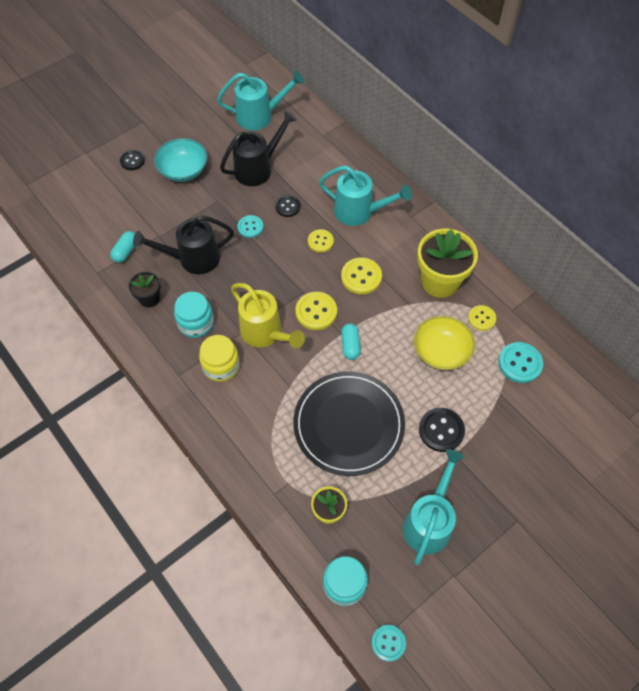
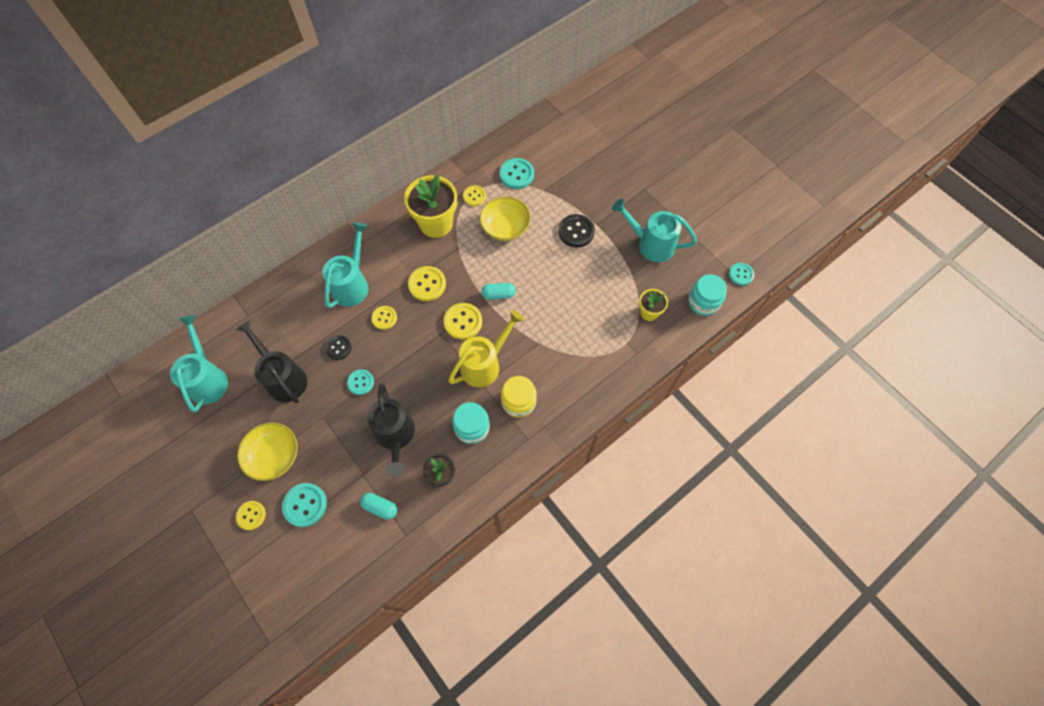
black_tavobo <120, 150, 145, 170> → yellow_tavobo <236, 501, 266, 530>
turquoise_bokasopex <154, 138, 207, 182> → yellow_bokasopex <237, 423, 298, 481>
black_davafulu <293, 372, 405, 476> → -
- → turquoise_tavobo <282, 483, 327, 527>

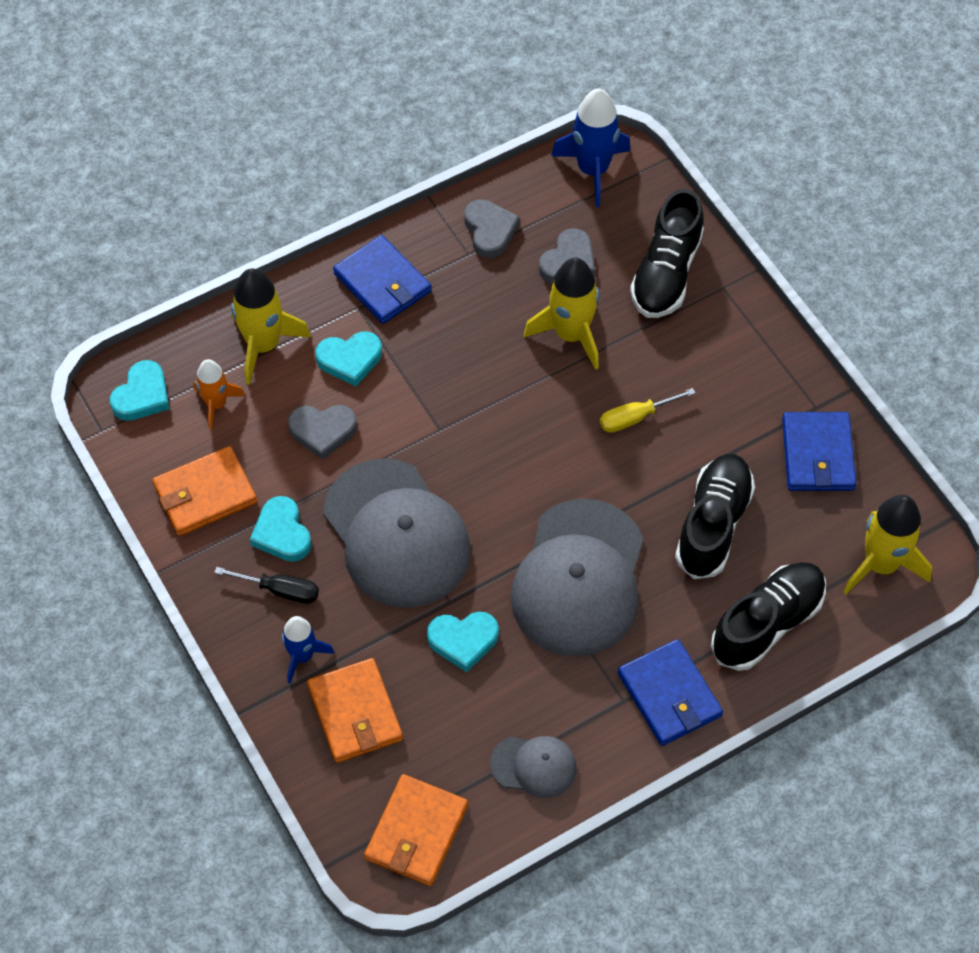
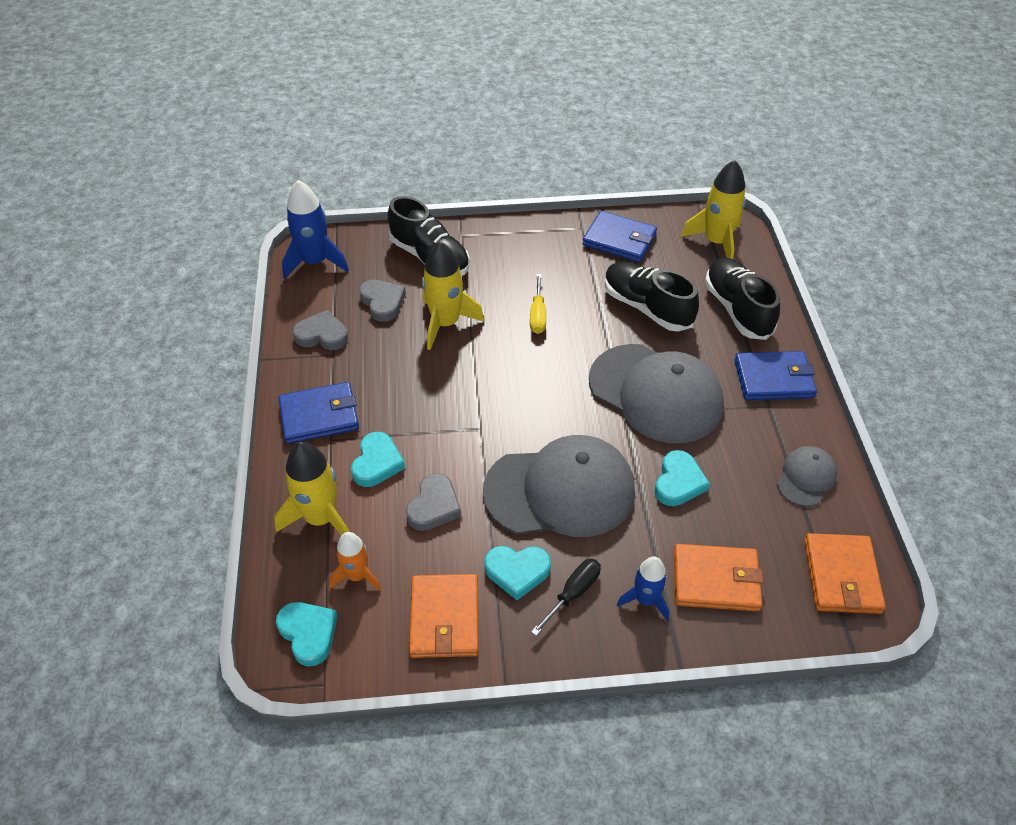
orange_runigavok <364, 774, 468, 886> → orange_runigavok <804, 533, 886, 614>, 45 degrees clockwise

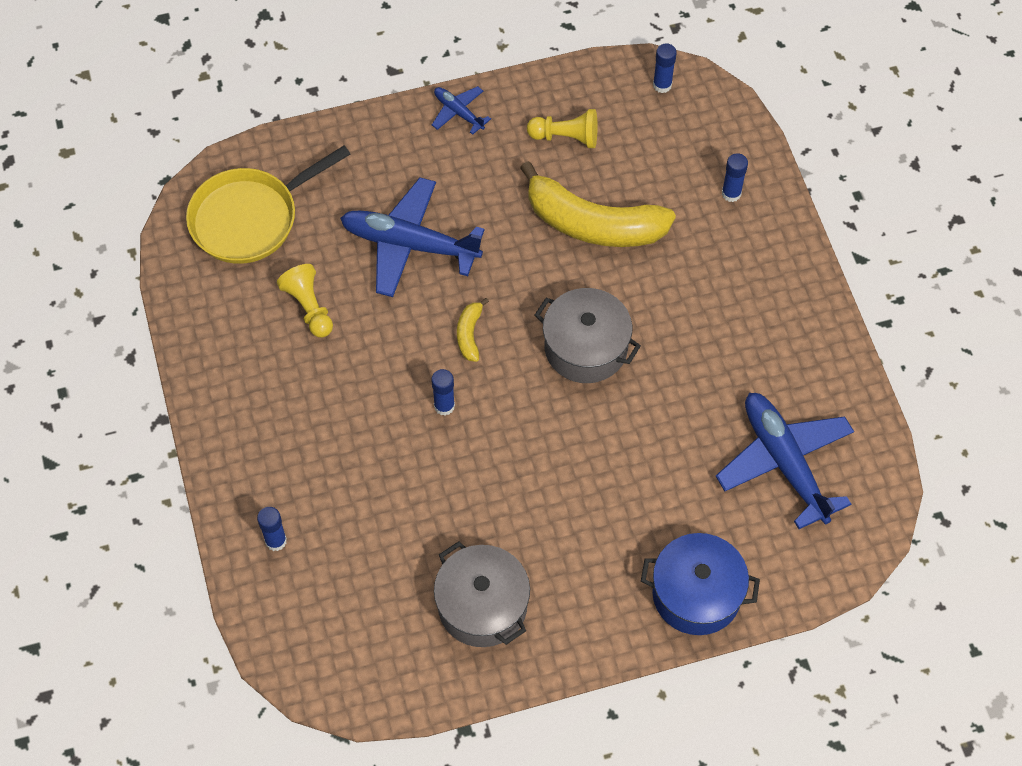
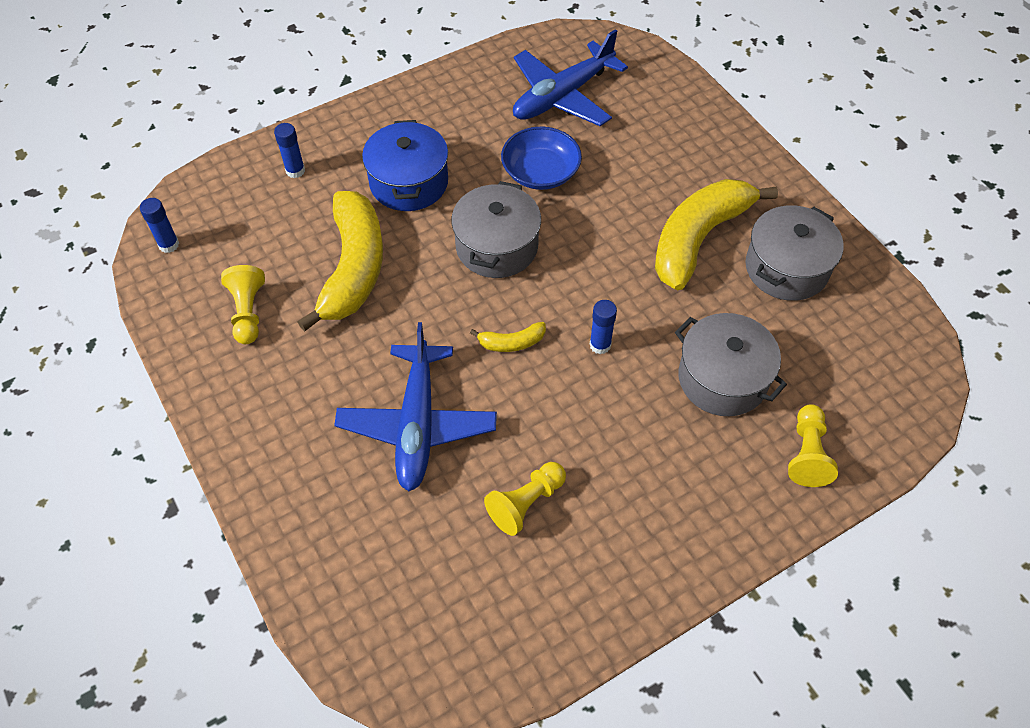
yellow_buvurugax <186, 146, 350, 264> → -
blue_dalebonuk <257, 507, 287, 551> → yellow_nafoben <788, 404, 838, 487>
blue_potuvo <432, 86, 491, 135> → -
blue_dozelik <641, 533, 760, 635> → blue_dozelik <362, 120, 448, 211>, move
- → blue_bokasopex <501, 127, 582, 190>
- → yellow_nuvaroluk <655, 179, 778, 290>
- → grey_dozelik <675, 313, 787, 416>

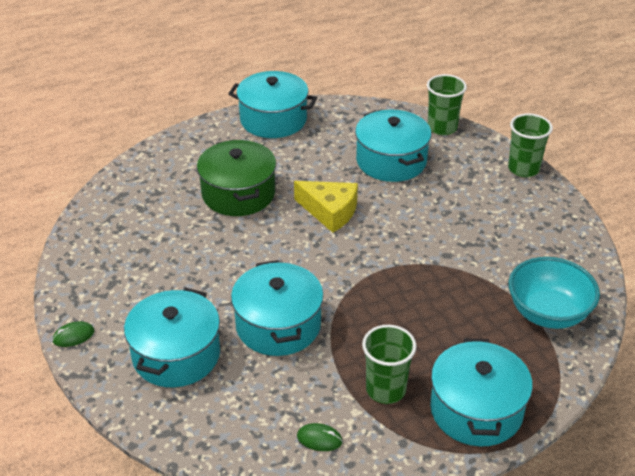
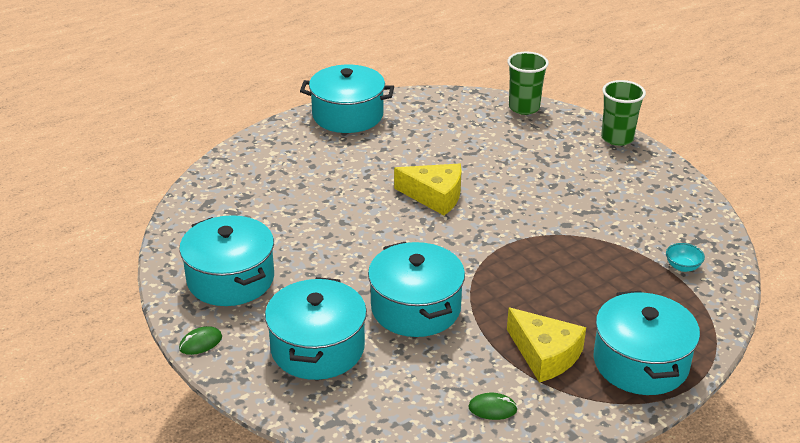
green_dozelik <197, 139, 276, 216> → -
turquoise_dozelik <355, 110, 431, 182> → turquoise_dozelik <179, 215, 274, 306>, move
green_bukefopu <362, 325, 417, 404> → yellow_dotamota <507, 308, 586, 383>
turquoise_bokasopex <509, 257, 600, 329> → turquoise_bokasopex <666, 243, 705, 272>, x0.42

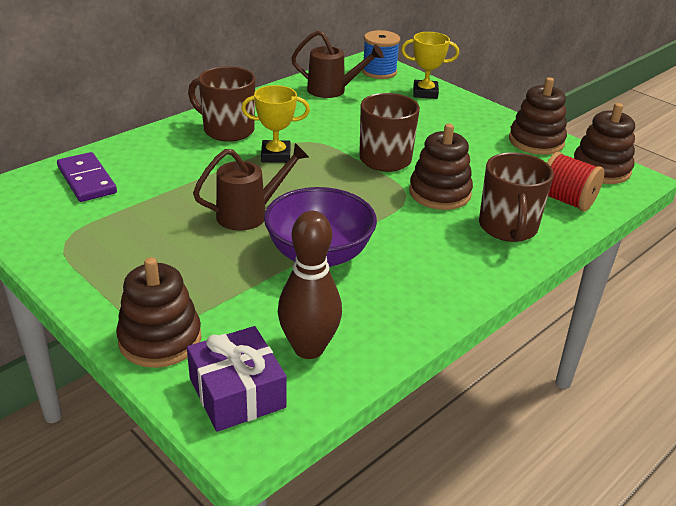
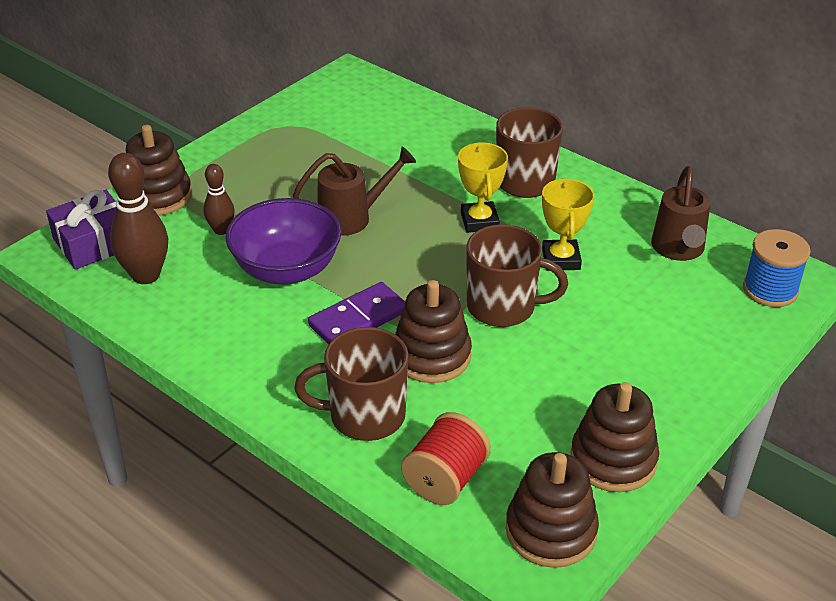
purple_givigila <57, 152, 117, 202> → purple_givigila <308, 282, 405, 344>, move
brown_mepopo <193, 143, 309, 231> → brown_mepopo <293, 147, 416, 236>, 75 degrees counterclockwise
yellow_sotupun <401, 32, 459, 99> → yellow_sotupun <542, 178, 594, 271>, move
- → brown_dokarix <203, 164, 235, 235>

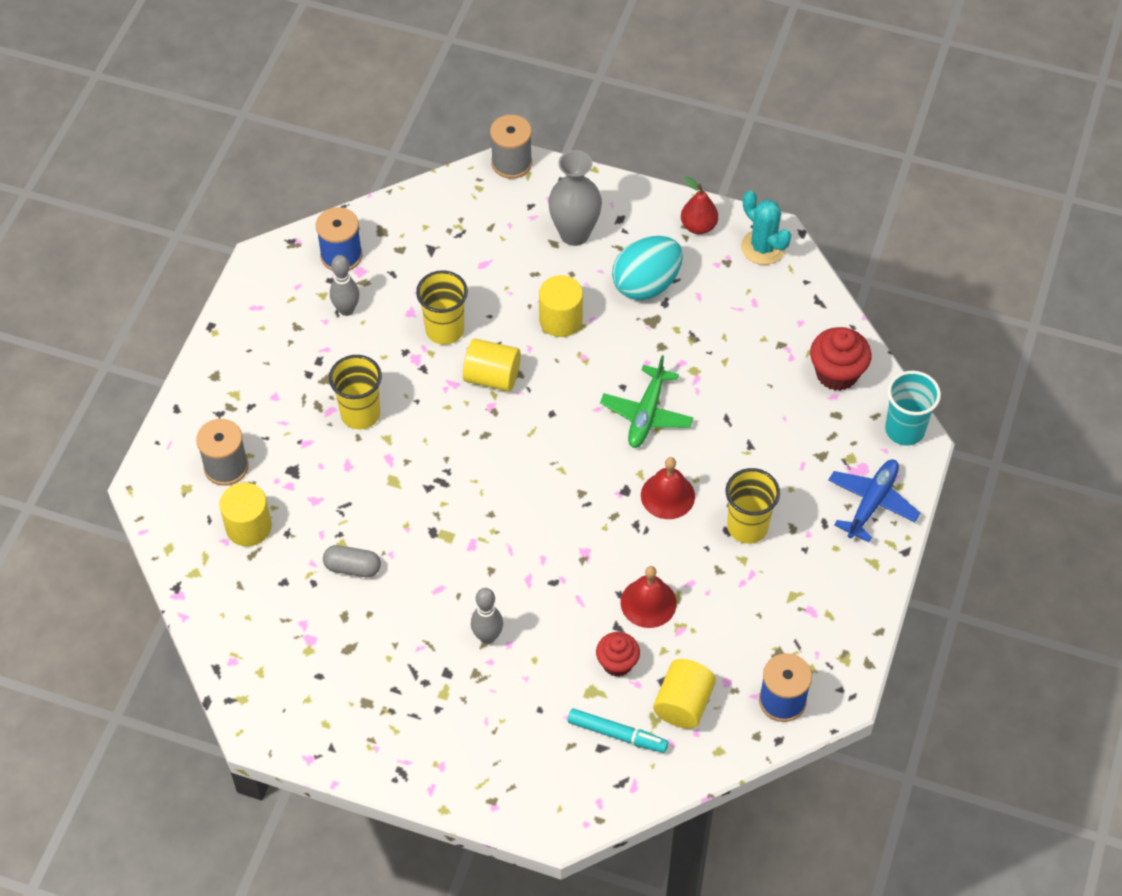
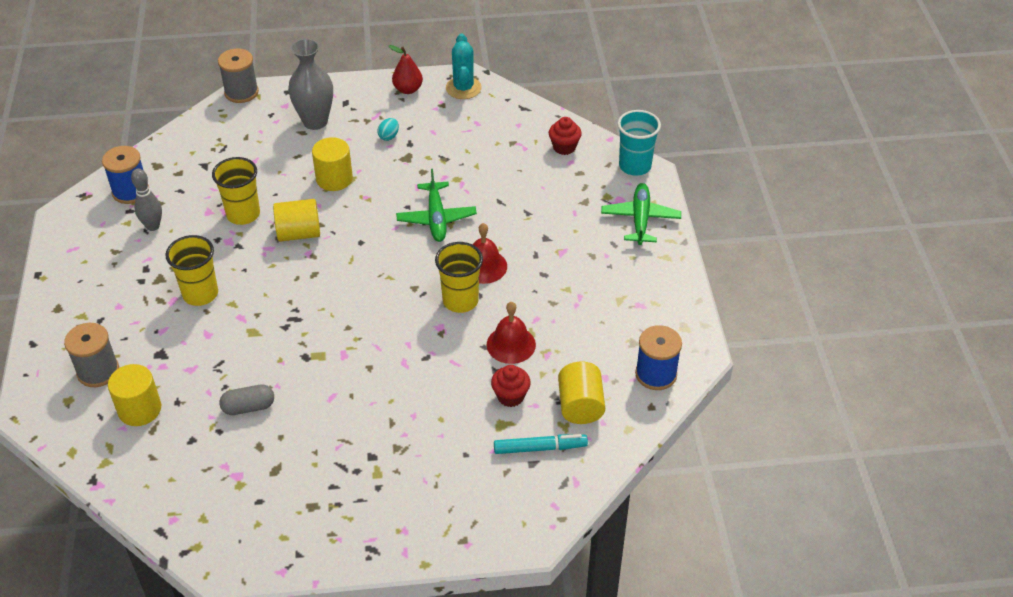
grey_dokarix <471, 588, 503, 644> → -
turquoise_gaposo <612, 236, 683, 300> → turquoise_gaposo <377, 118, 399, 141>, x0.41
yellow_bukefopu <726, 468, 780, 544> → yellow_bukefopu <435, 242, 483, 313>, move
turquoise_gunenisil <741, 191, 791, 265> → turquoise_gunenisil <446, 34, 482, 99>, 60 degrees clockwise
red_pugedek <810, 327, 872, 391> → red_pugedek <549, 117, 582, 155>, x0.66
blue_potuvo <828, 460, 920, 542> → green_potuvo <601, 183, 681, 245>

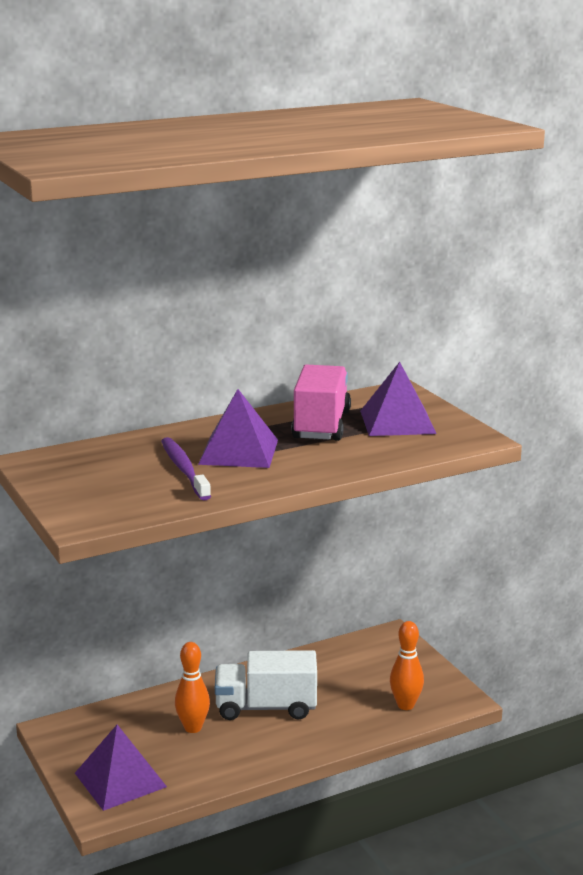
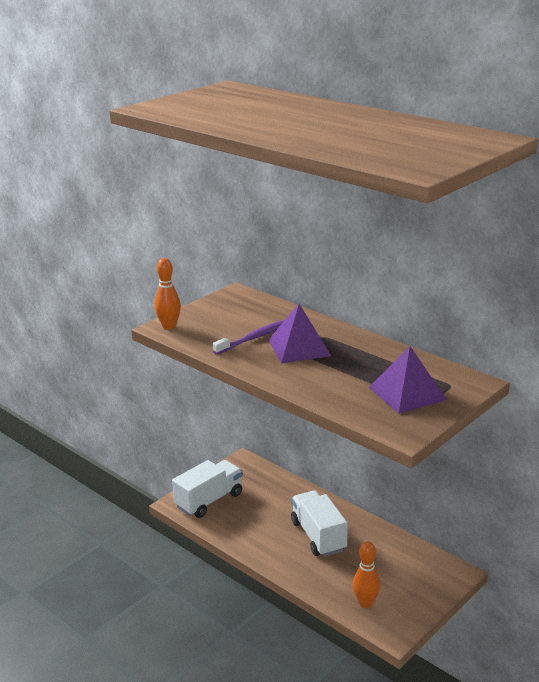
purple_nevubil <75, 725, 167, 811> → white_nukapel <172, 460, 243, 518>
orange_dokarix <175, 642, 210, 733> → orange_dokarix <154, 258, 181, 330>, move
pink_nukapel <291, 365, 351, 441> → -

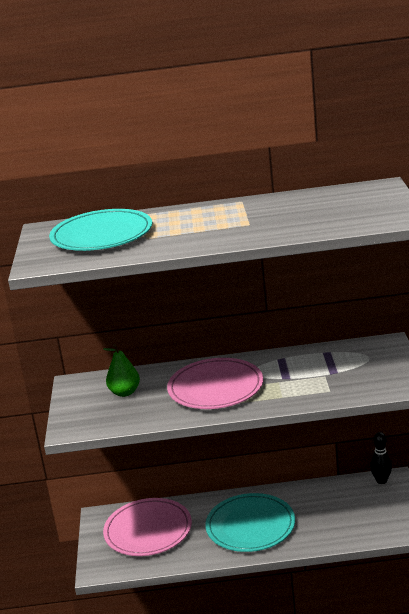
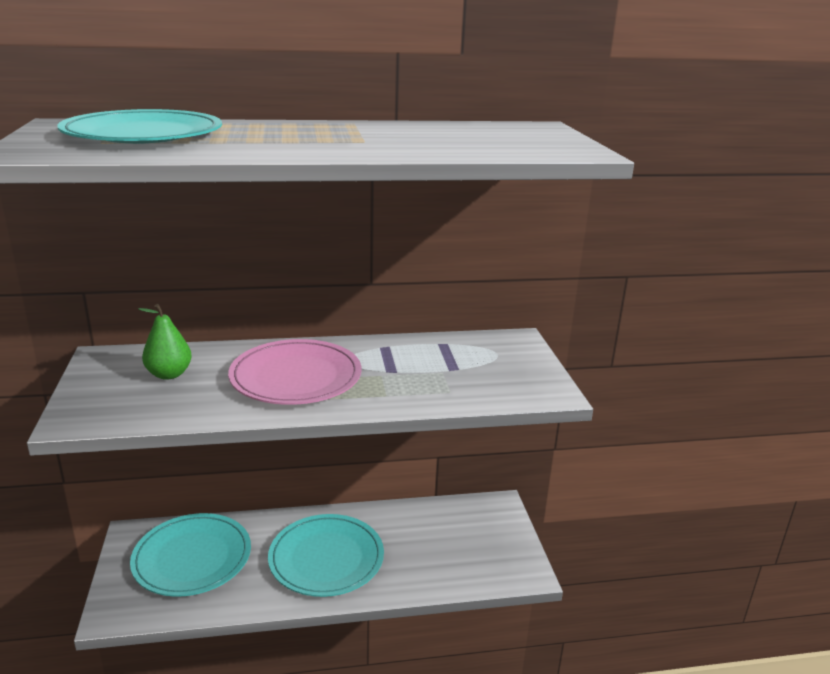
pink_davafulu <103, 498, 192, 556> → turquoise_davafulu <130, 513, 251, 597>
black_dokarix <370, 432, 392, 484> → -

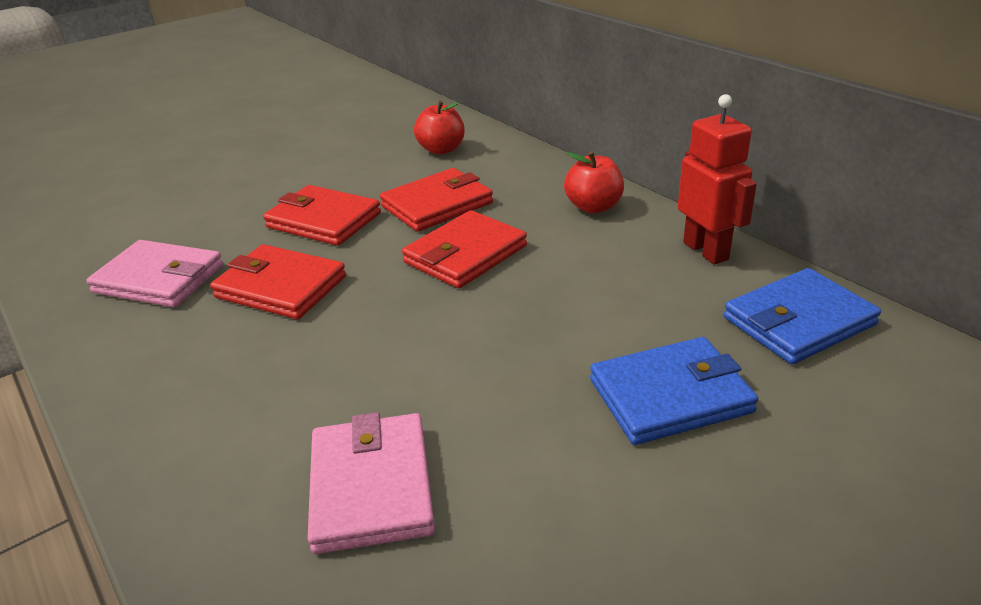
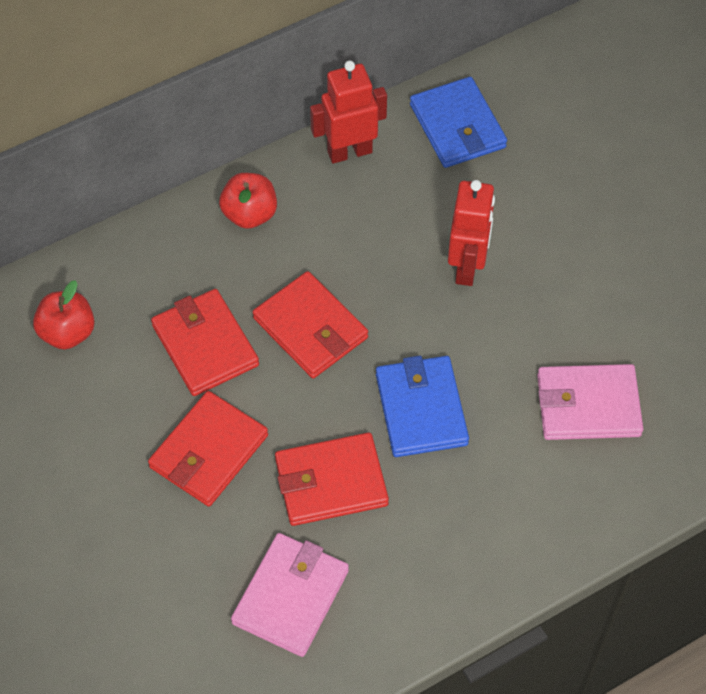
red_runigavok <210, 244, 346, 319> → red_runigavok <275, 433, 389, 526>, 45 degrees clockwise
blue_runigavok <590, 337, 758, 445> → blue_runigavok <376, 356, 469, 457>, move
- → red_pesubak <448, 180, 495, 286>

